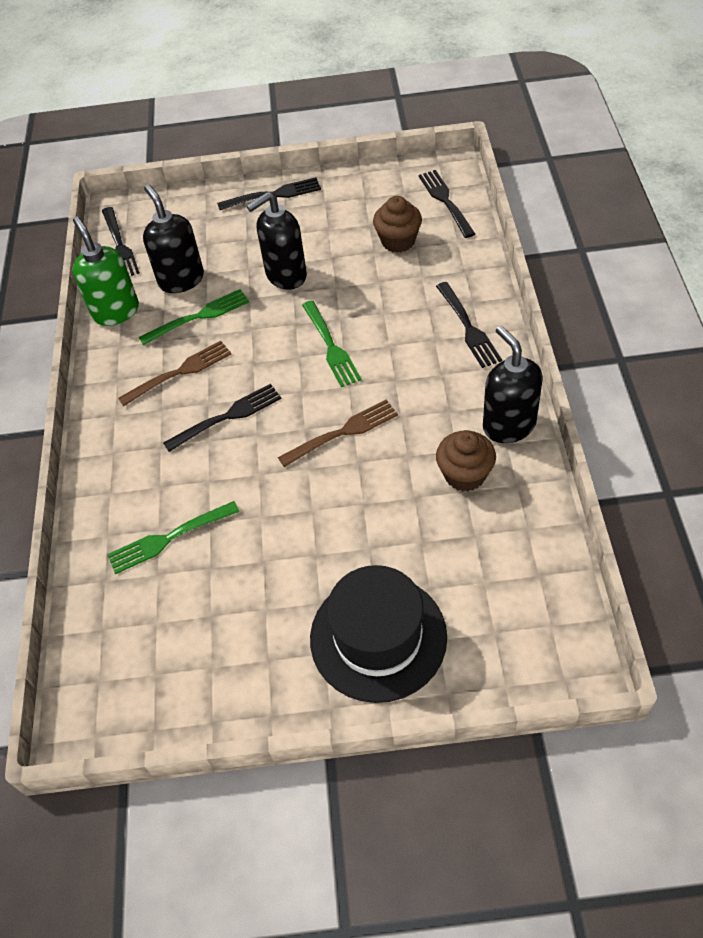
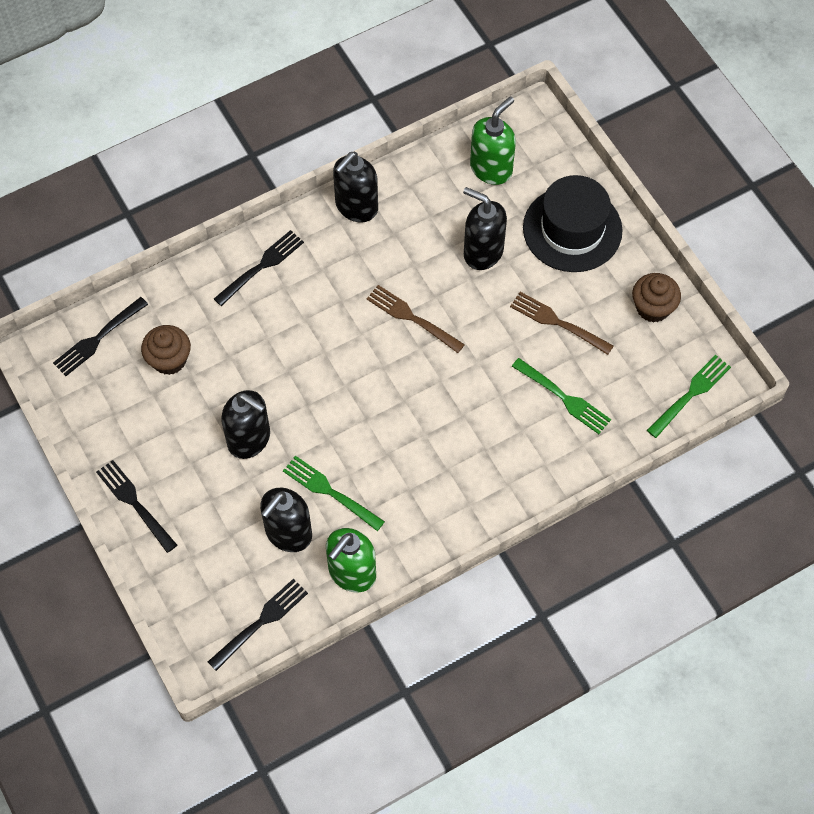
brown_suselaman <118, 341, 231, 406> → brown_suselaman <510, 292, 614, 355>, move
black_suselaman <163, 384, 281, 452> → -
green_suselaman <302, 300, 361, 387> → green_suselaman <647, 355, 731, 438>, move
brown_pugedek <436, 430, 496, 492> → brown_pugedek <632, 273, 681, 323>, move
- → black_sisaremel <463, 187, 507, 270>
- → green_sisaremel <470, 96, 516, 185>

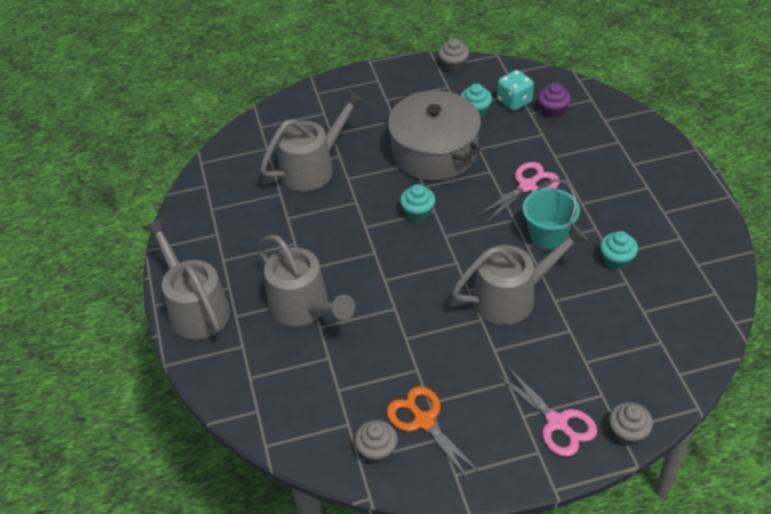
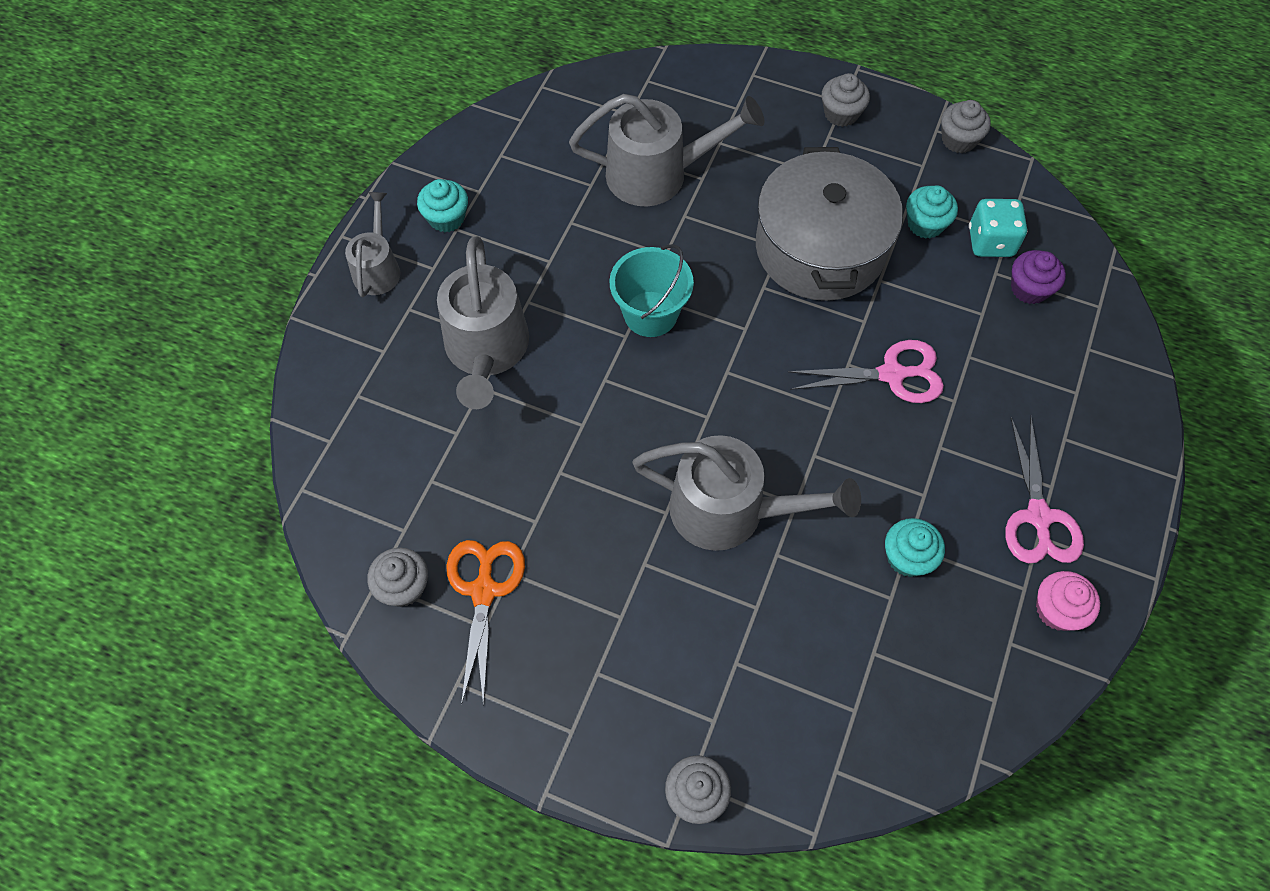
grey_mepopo <143, 218, 230, 339> → grey_mepopo <345, 192, 401, 297>, x0.58
turquoise_pugedek <400, 184, 436, 222> → turquoise_pugedek <417, 179, 468, 232>, move
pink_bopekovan <496, 365, 597, 457> → pink_bopekovan <1005, 416, 1084, 563>, move
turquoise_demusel <523, 179, 580, 249> → turquoise_demusel <609, 244, 694, 337>, move
- → grey_pugedek <822, 73, 870, 127>
- → pink_pugedek <1036, 571, 1100, 631>

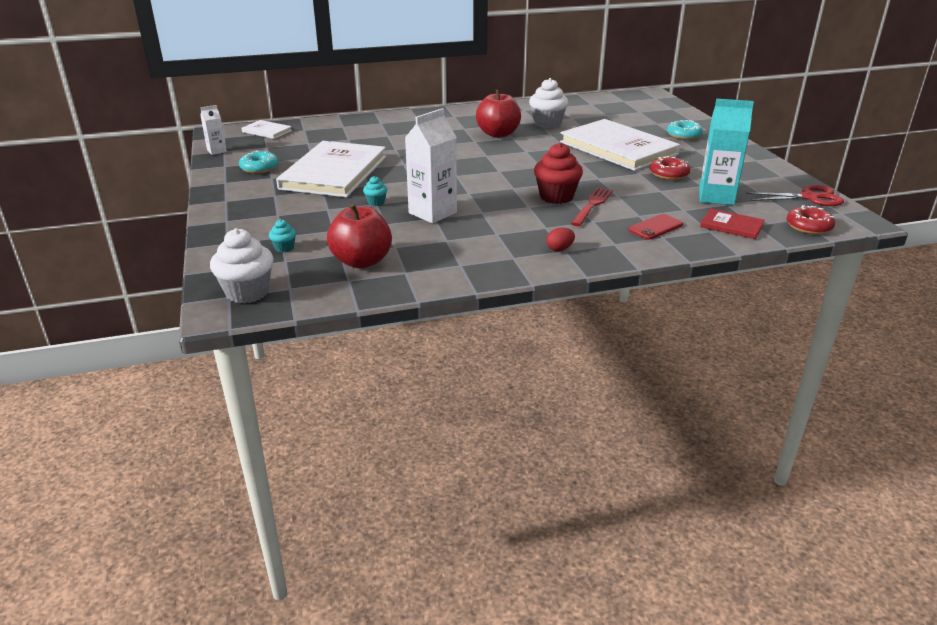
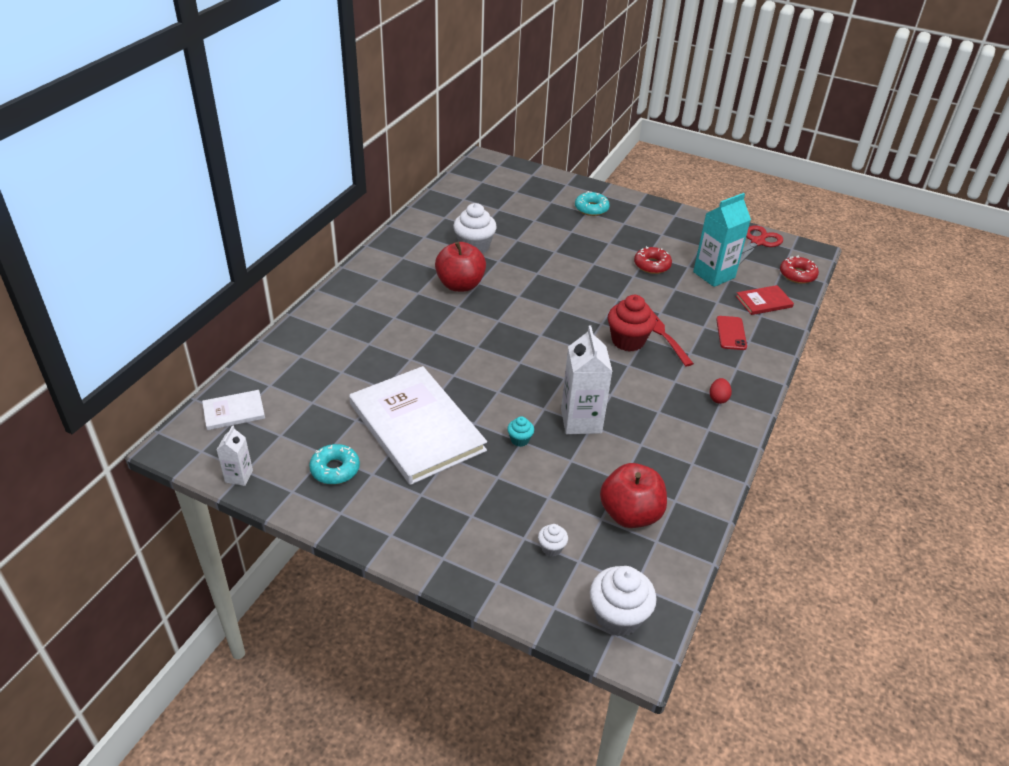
turquoise_pugedek <269, 219, 296, 252> → white_pugedek <538, 524, 568, 556>
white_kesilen <560, 119, 680, 171> → -

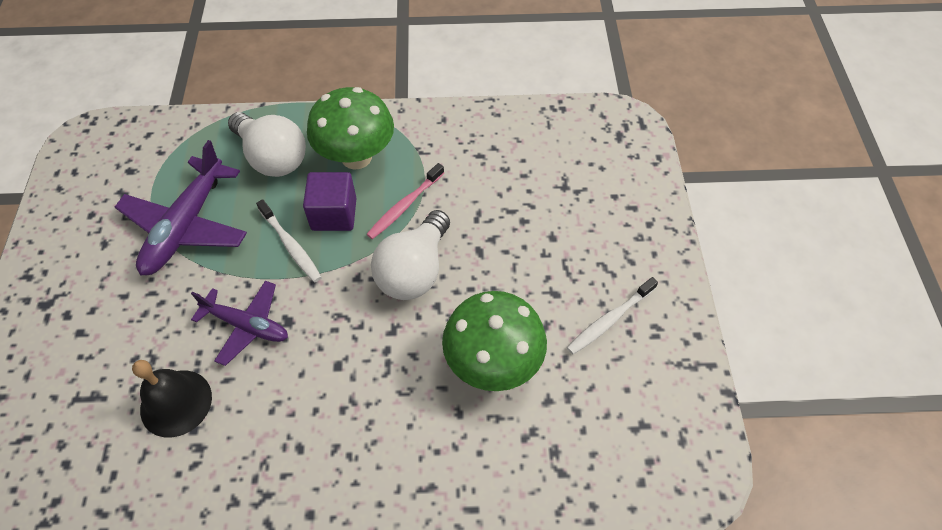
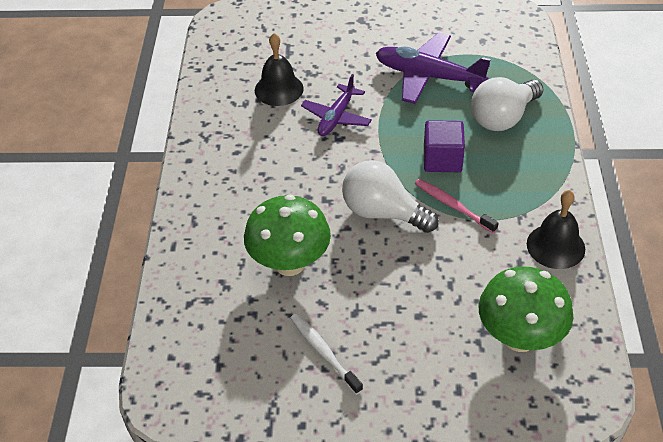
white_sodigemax <256, 199, 322, 282> → -
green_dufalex <307, 87, 394, 170> → green_dufalex <479, 266, 574, 352>, move
- → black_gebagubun <527, 190, 585, 269>

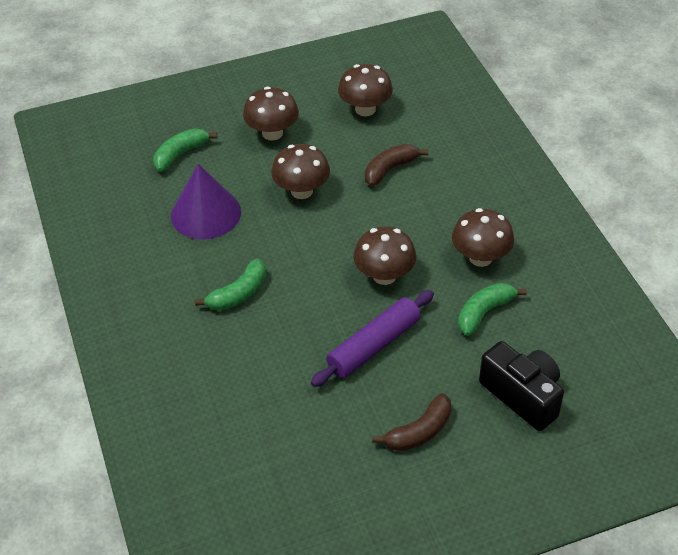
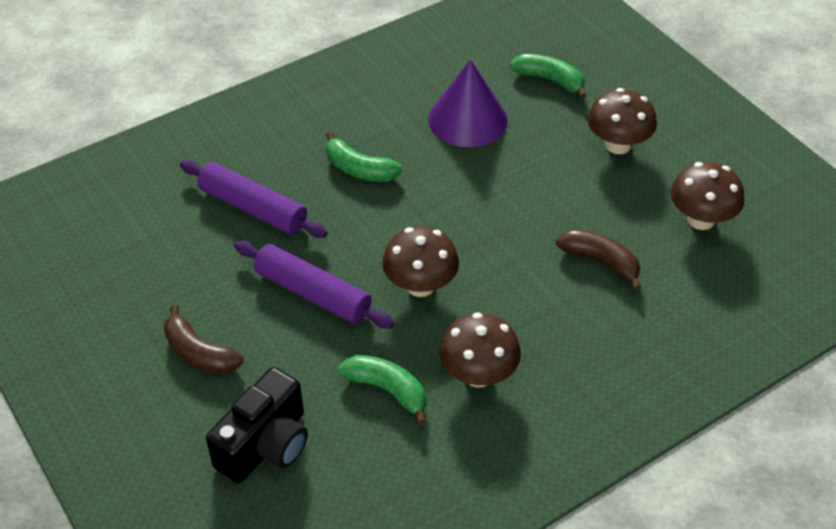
brown_dufalex <271, 144, 330, 199> → -
- → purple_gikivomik <180, 160, 328, 238>

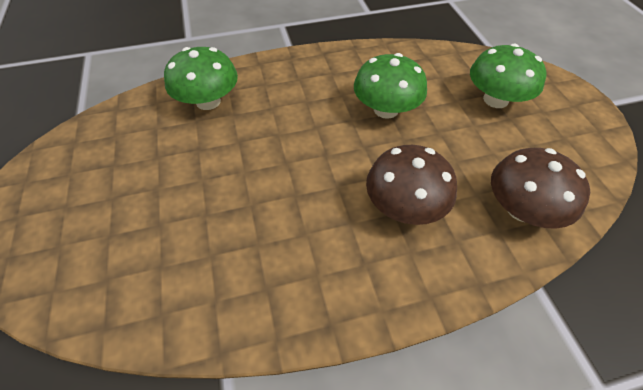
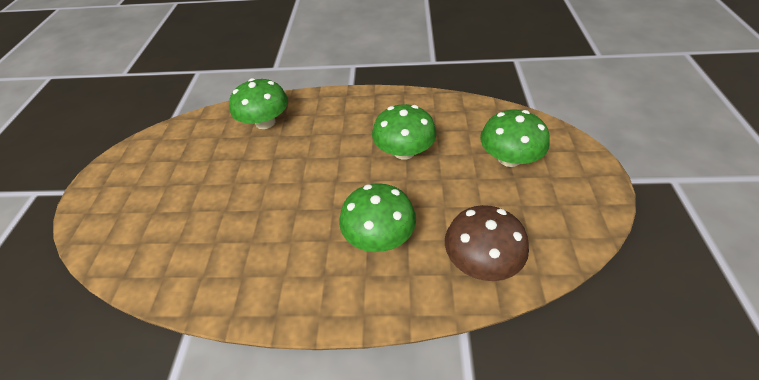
brown_dufalex <366, 145, 457, 225> → green_dufalex <339, 183, 416, 252>

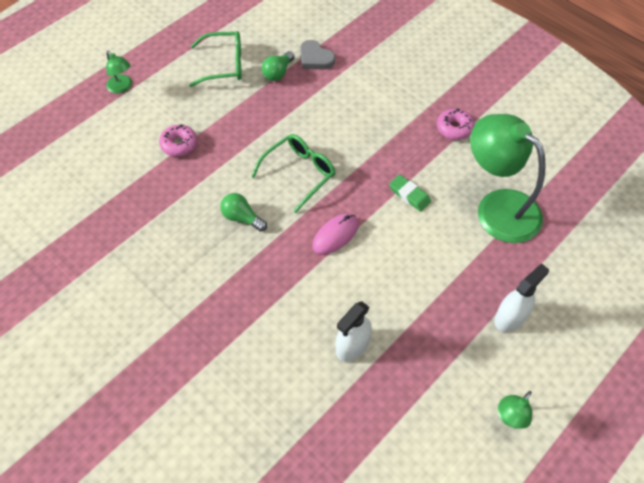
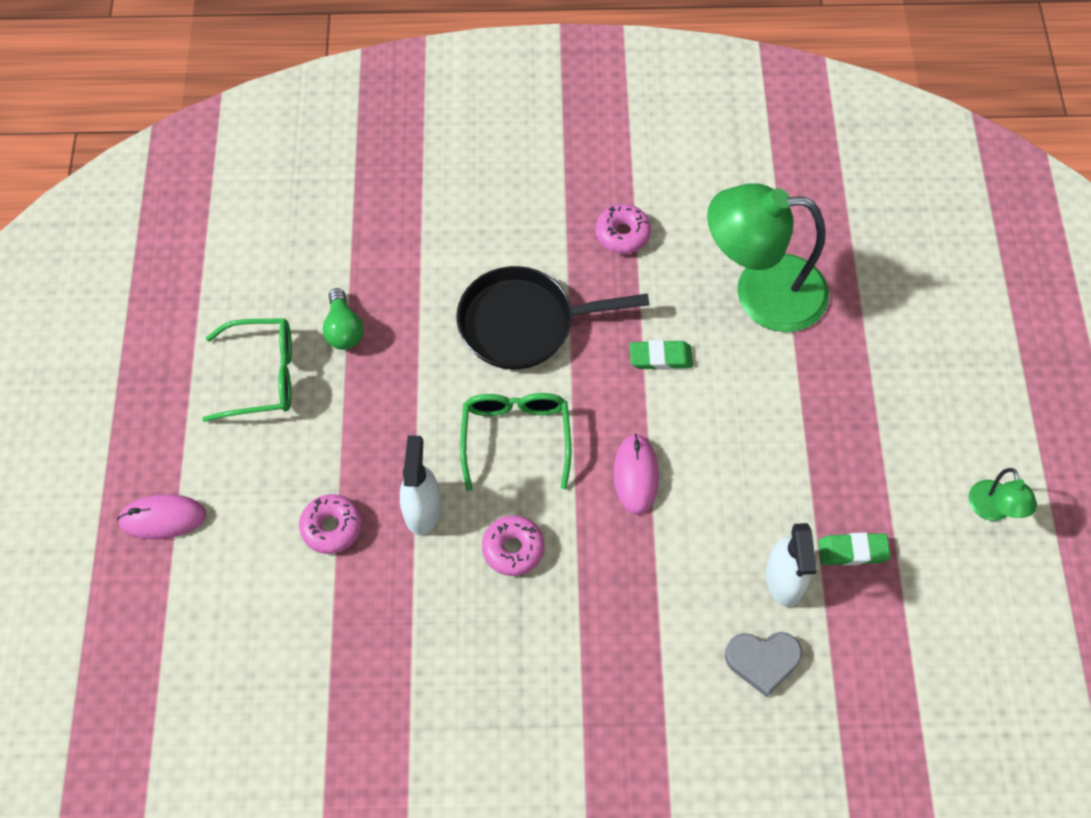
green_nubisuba <106, 51, 132, 94> → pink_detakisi <117, 494, 207, 539>
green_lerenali <189, 31, 242, 87> → green_lerenali <202, 318, 292, 422>, 45 degrees clockwise
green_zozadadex <220, 193, 267, 232> → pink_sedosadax <482, 515, 544, 576>
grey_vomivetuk <300, 40, 335, 70> → grey_vomivetuk <725, 632, 802, 697>, move
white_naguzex <494, 263, 549, 332> → white_naguzex <400, 435, 441, 535>, move
- → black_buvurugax <457, 266, 649, 369>
- → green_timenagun <818, 533, 891, 566>

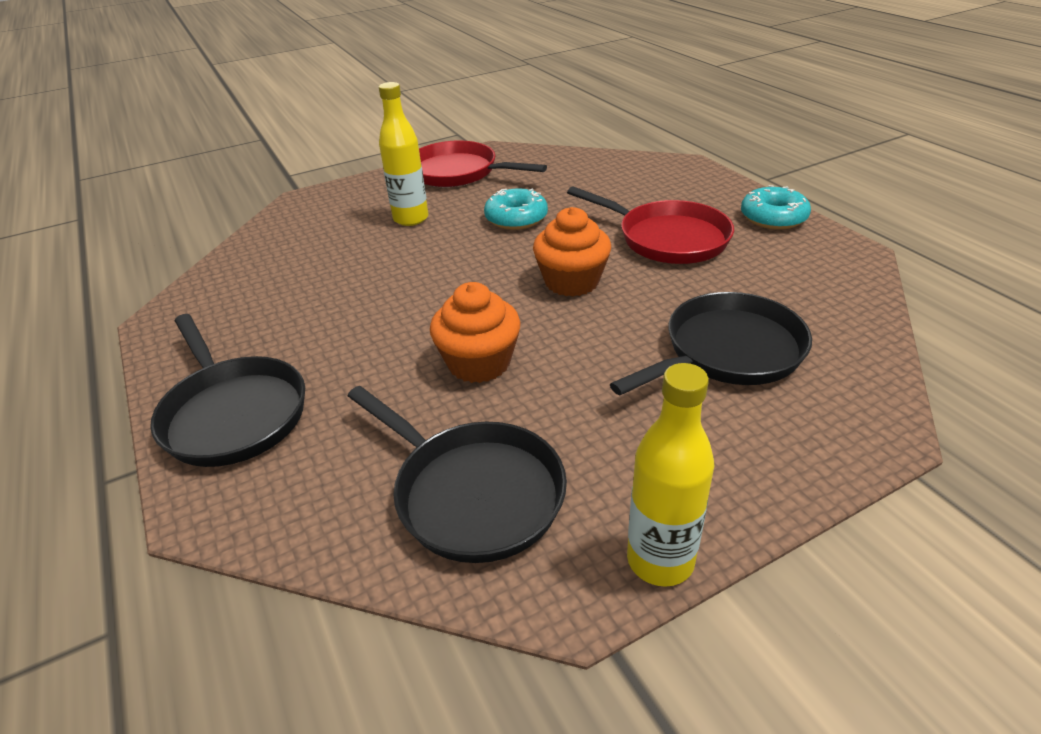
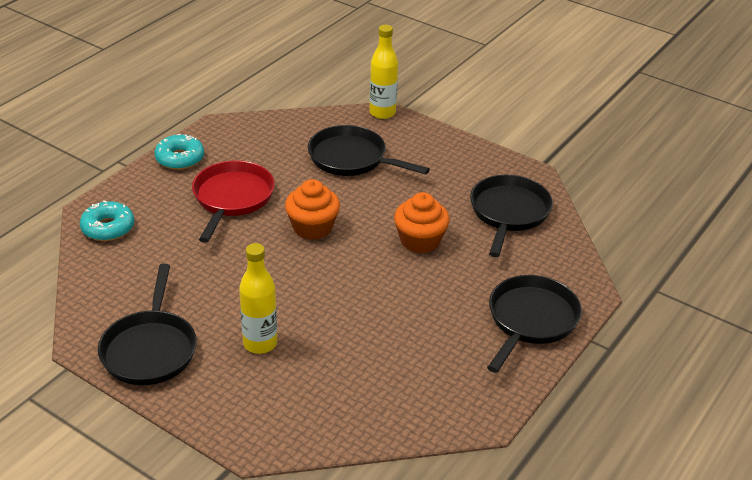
red_buvurugax <419, 140, 547, 187> → black_buvurugax <98, 264, 197, 385>
turquoise_sedosadax <484, 188, 548, 230> → turquoise_sedosadax <80, 201, 134, 241>, move
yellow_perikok <627, 363, 714, 587> → yellow_perikok <369, 25, 398, 119>, move

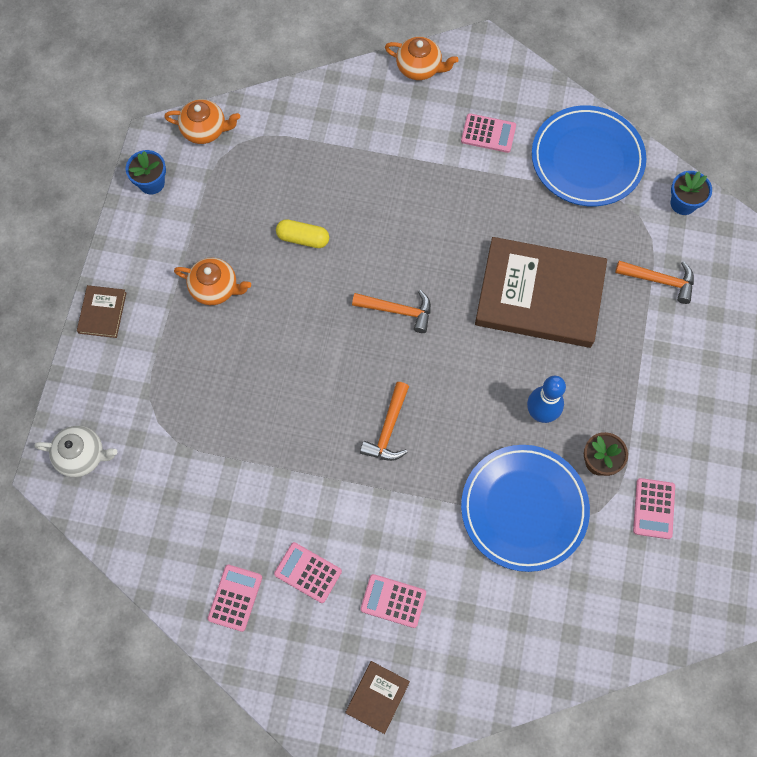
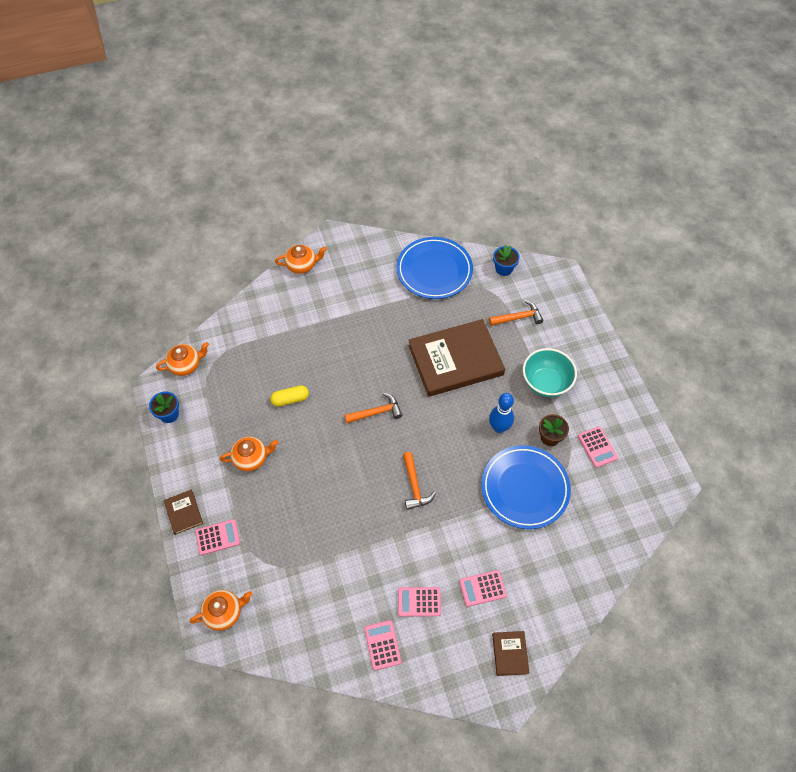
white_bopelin <34, 426, 117, 477> → orange_bopelin <190, 590, 252, 631>
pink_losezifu <461, 113, 516, 153> → pink_losezifu <195, 519, 240, 555>, move
- → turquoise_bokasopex <523, 348, 577, 397>

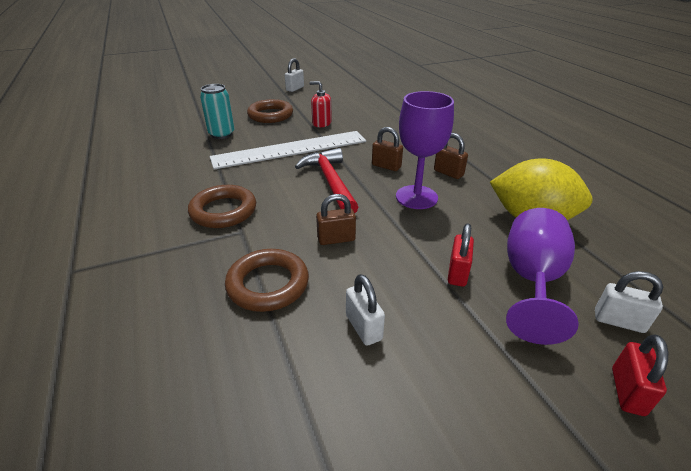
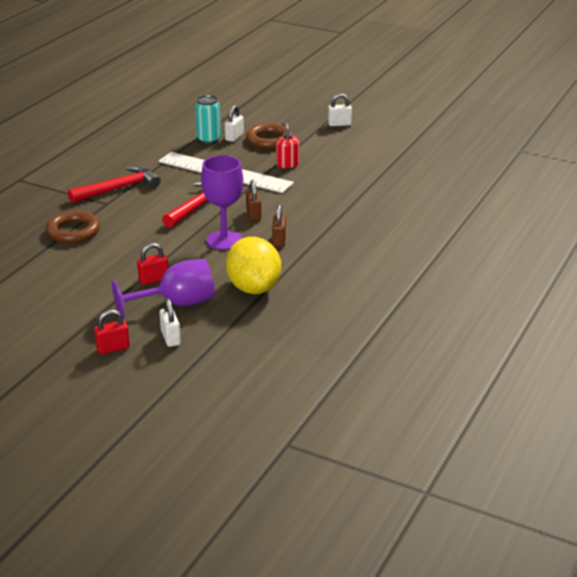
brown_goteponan <188, 185, 256, 228> → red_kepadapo <68, 166, 161, 203>
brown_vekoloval <316, 194, 356, 245> → -
white_vekoloval <346, 274, 385, 346> → white_vekoloval <225, 105, 244, 142>, move

